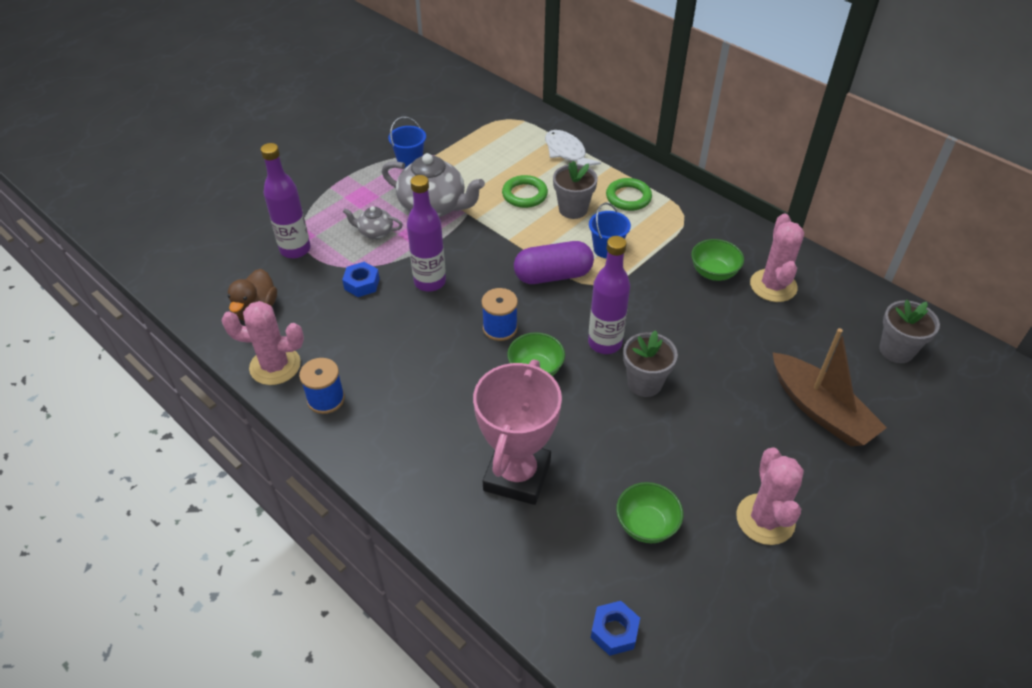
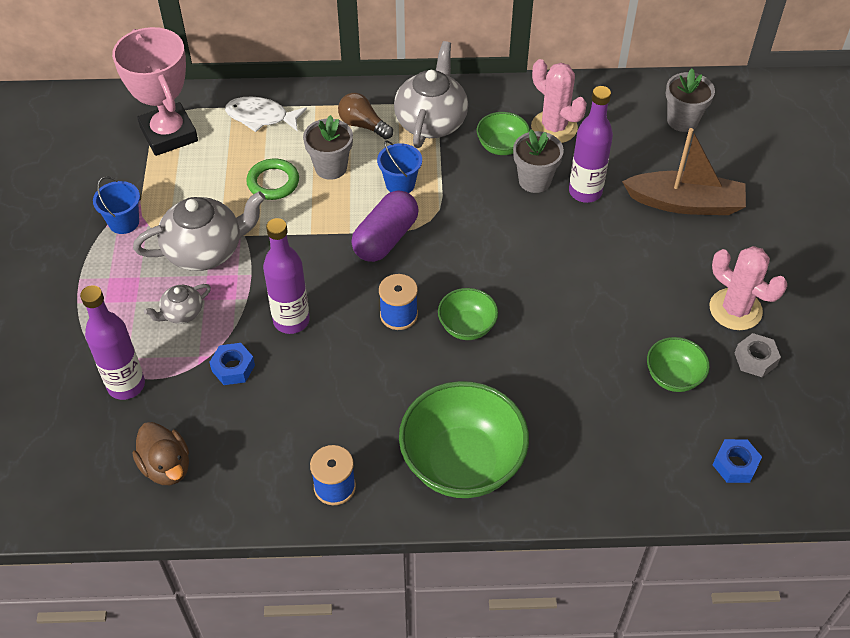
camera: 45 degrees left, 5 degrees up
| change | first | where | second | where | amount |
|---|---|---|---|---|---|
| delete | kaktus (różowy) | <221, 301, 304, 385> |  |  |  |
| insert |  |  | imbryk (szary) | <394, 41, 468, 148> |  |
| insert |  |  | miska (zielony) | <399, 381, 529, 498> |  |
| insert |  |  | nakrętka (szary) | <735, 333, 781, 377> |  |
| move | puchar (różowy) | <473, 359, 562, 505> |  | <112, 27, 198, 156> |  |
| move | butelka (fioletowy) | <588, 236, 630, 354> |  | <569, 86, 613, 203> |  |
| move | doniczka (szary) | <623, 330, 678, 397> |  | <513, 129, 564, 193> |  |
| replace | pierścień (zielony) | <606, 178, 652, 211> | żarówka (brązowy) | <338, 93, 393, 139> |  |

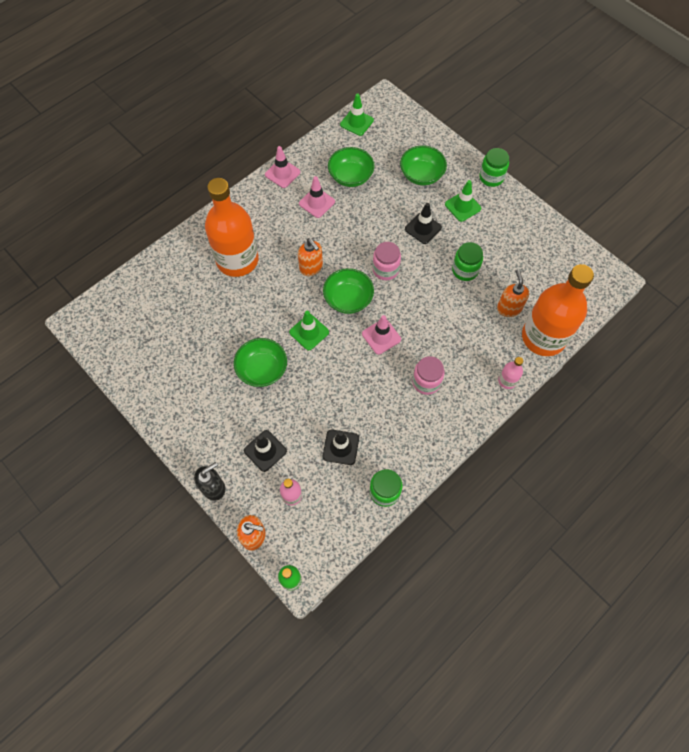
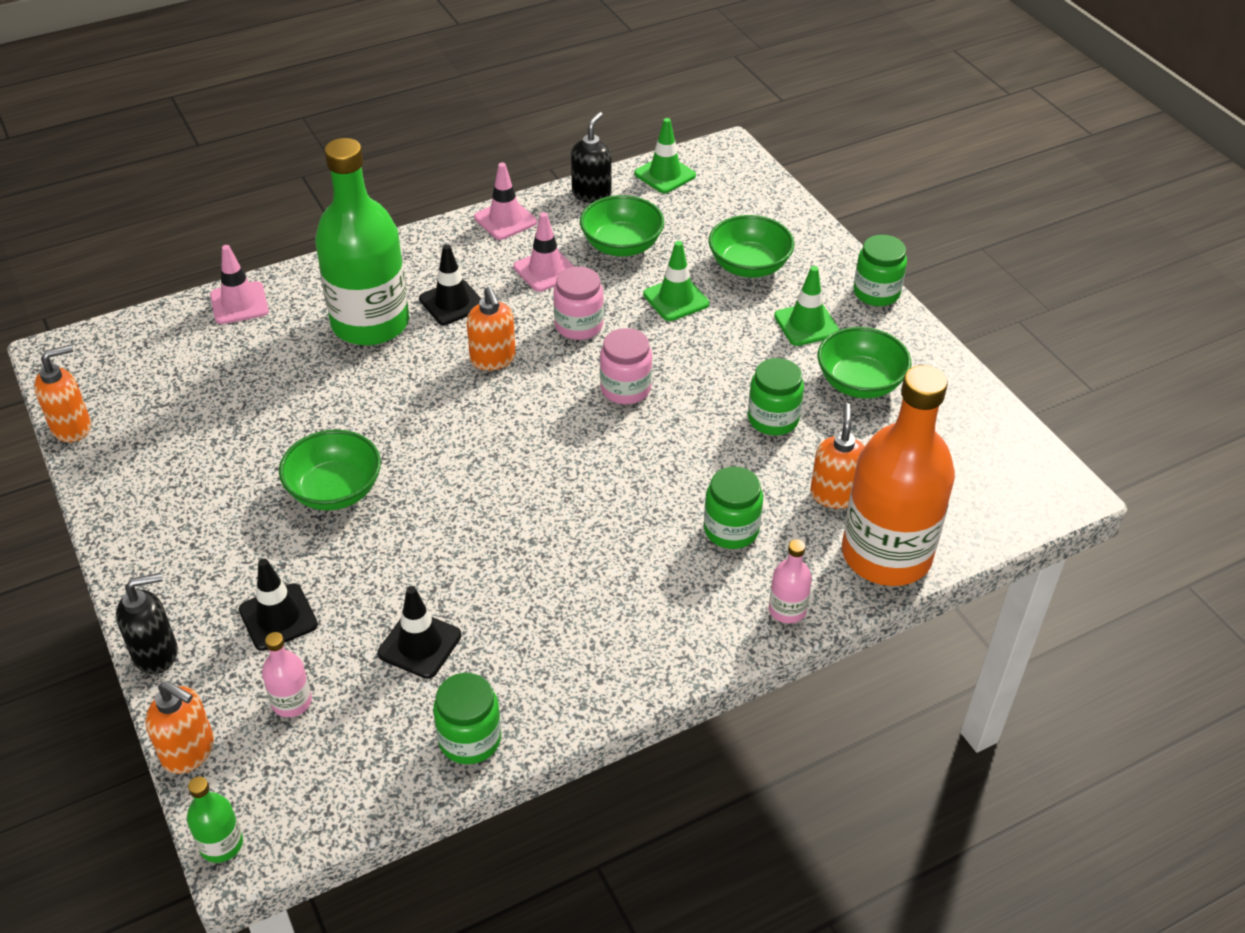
camera: 15 degrees right, 20 degrees down
| change | first | where | second | where | amount |
|---|---|---|---|---|---|
| insert |  |  | dozownik mydła (pomarańczowy) | <34, 345, 91, 442> |  |
| insert |  |  | dozownik mydła (czarny) | <571, 112, 612, 203> |  |
| insert |  |  | słoik (zielony) | <704, 467, 763, 549> |  |
| move | pachołek (zielony) | <289, 311, 329, 350> |  | <643, 241, 709, 321> |  |
| move | miska (zielony) | <323, 268, 374, 314> |  | <817, 327, 911, 399> |  |
| move | pachołek (różowy) | <362, 315, 401, 355> |  | <210, 245, 269, 324> |  |
| move | pachołek (czarny) | <405, 203, 442, 244> |  | <419, 244, 481, 325> |  |
| move | słoik (różowy) | <412, 356, 444, 395> |  | <553, 266, 604, 340> |  |
| recolor | butelka (pomarańczowy) | <205, 178, 259, 277> | butelka (zielony) | <315, 138, 409, 345> |  |

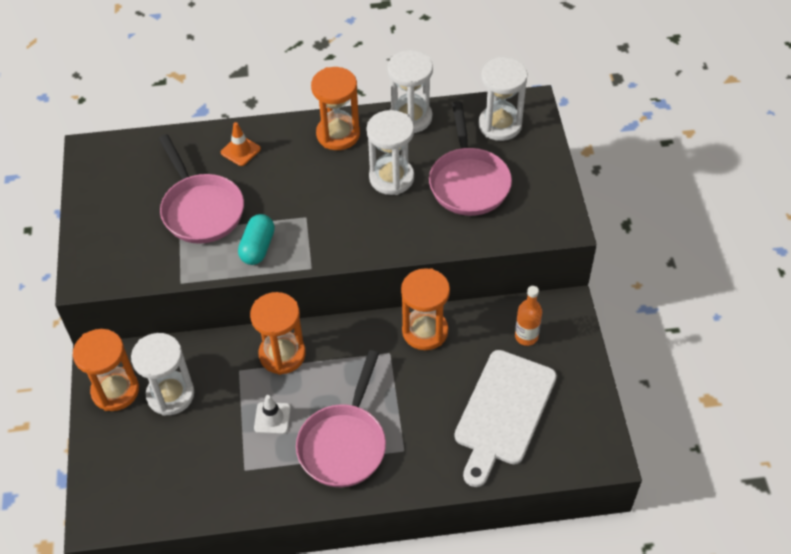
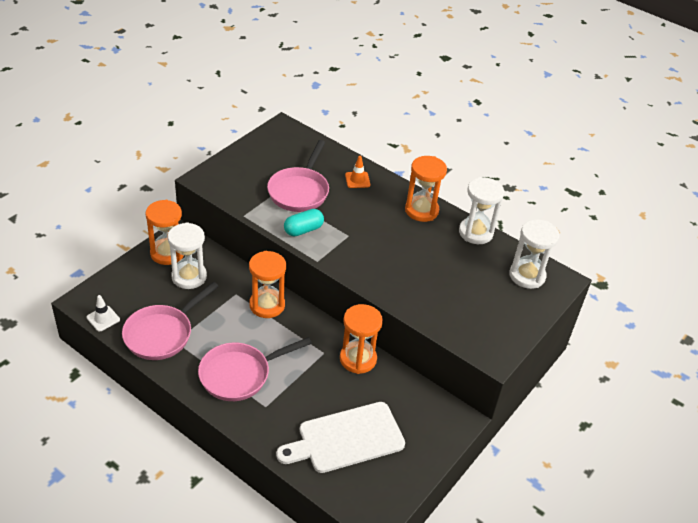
camera: 40 degrees right, 10 degrees down
| change | first | where | second | where | amount |
|---|---|---|---|---|---|
| delete | klepsydra (biały) | <366, 110, 414, 195> |  |  |  |
| delete | butelka (pomarańczowy) | <515, 286, 542, 346> |  |  |  |
| move | pachołek (biały) | <254, 395, 291, 434> |  | <87, 295, 120, 331> |  |
| move | patelnia (różowy) | <429, 101, 512, 216> |  | <122, 282, 219, 360> |  |

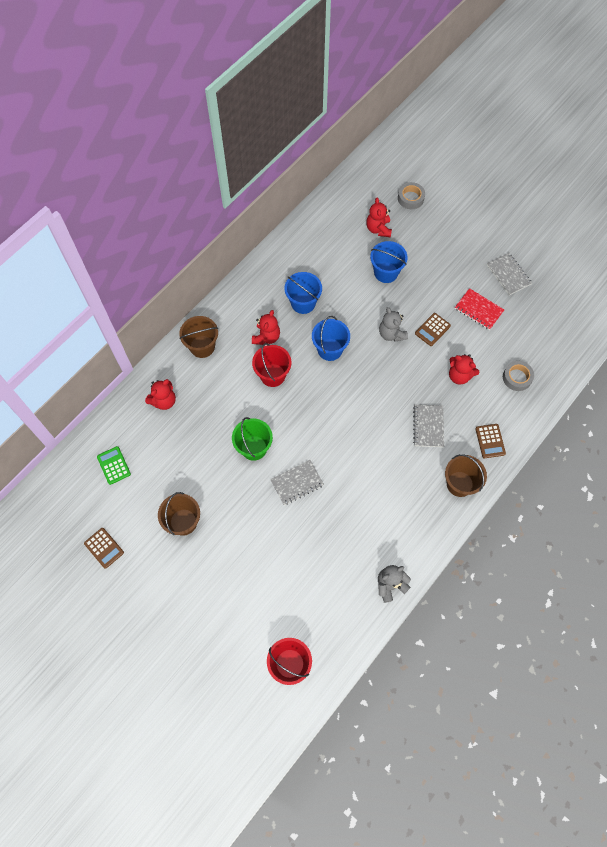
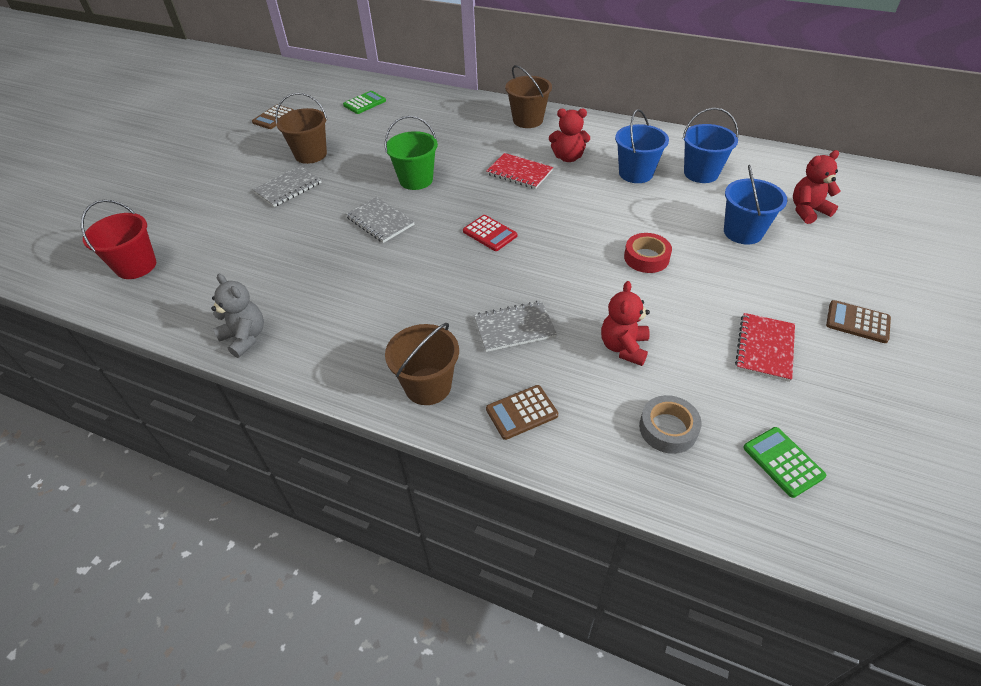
camera: 75 degrees right, 20 degrees down
| change | first | where | second | where | amount |
|---|---|---|---|---|---|
| delete | miś (czerwony) | <145, 379, 176, 410> |  |  |  |
| delete | taśma klejąca (szary) | <398, 182, 425, 209> |  |  |  |
| insert |  |  | kalkulator (czerwony) | <463, 215, 517, 251> |  |
| insert |  |  | kalkulator (zielony) | <743, 427, 826, 498> |  |
| move | wiadro (niebieski) | <312, 316, 350, 361> |  | <683, 108, 738, 183> |  |
| move | kalkulator (brązowy) | <415, 313, 451, 346> |  | <826, 300, 891, 343> |  |
| move | zeszyt (szary) | <487, 253, 532, 295> |  | <252, 166, 322, 207> |  |
| replace | wiadro (czerwony) | <252, 343, 291, 387> | zeszyt (czerwony) | <486, 153, 553, 189> |  |
| replace | miś (szary) | <379, 307, 408, 342> | taśma klejąca (czerwony) | <624, 233, 672, 273> |  |

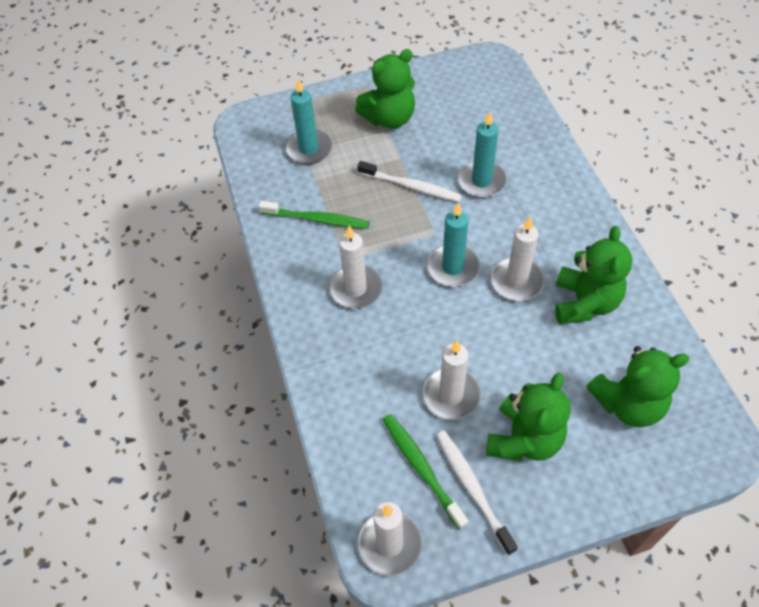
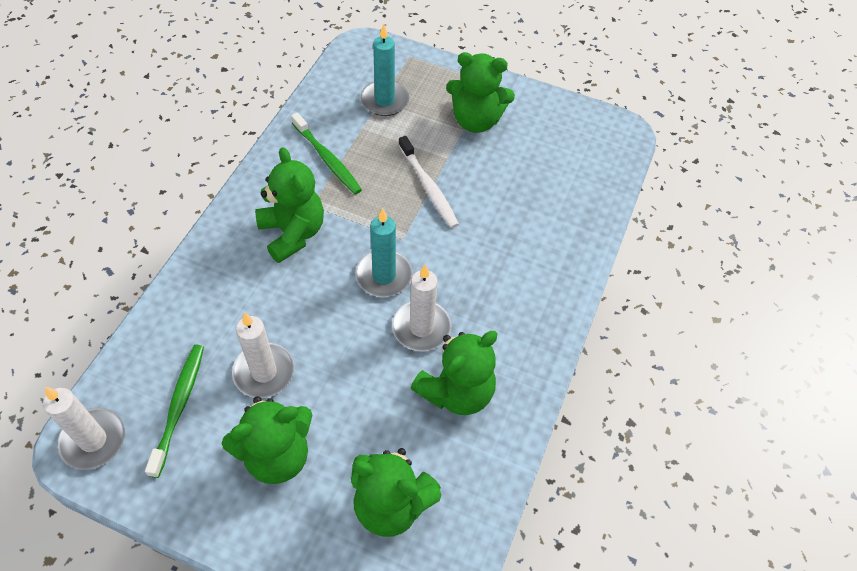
camera: 35 degrees right, 0 degrees up
| change | first | where | second | where | amount |
|---|---|---|---|---|---|
| delete | szczoteczka do zębów (biały) | <436, 430, 518, 555> |  |  |  |
| delete | świeca (turkusowy) | <458, 112, 507, 198> |  |  |  |
| replace | świeca (biały) | <329, 226, 382, 309> | miś (zielony) | <255, 147, 324, 263> |  |

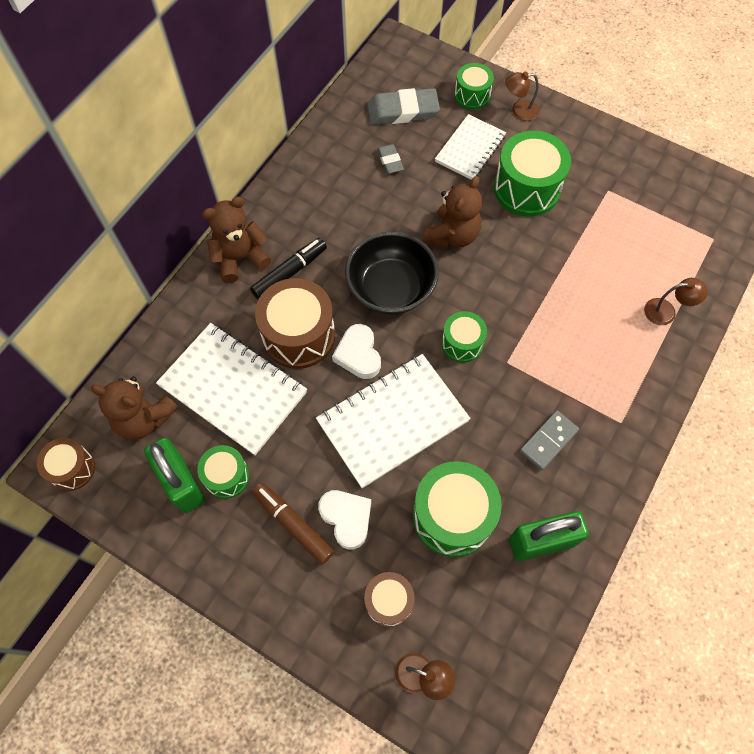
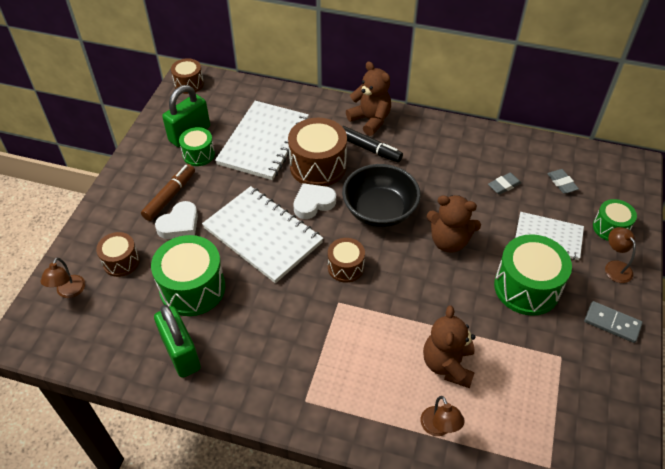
camera: 75 degrees right, 15 degrees down
| change | first | where | second | where | amount |
|---|---|---|---|---|---|
| move | miś (brązowy) | <91, 377, 178, 440> |  | <423, 305, 475, 388> |  |
| move | kostka domina (szary) | <520, 411, 579, 470> |  | <584, 301, 643, 343> |  |
| recolor | bęben (zielony) | <441, 311, 487, 363> | bęben (brązowy) | <328, 238, 365, 282> |  |
| resize | gumka do mazania (szary) | <367, 88, 440, 125> |  | <547, 169, 579, 194> | x0.54 |

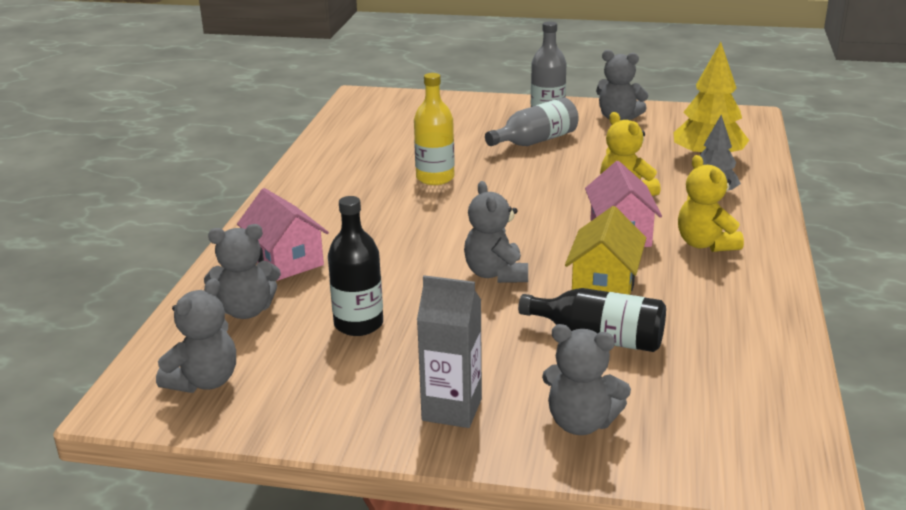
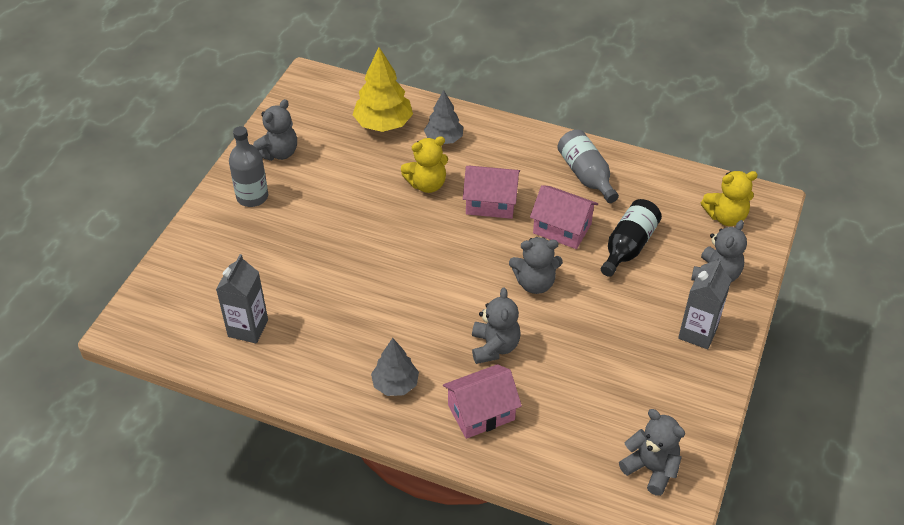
camera: 80 degrees left, 20 degrees up
| change | first | where | second | where | amount |
|---|---|---|---|---|---|
| delete | butelka (czarny) | <328, 196, 383, 336> |  |  |  |
| delete | butelka (żółty) | <414, 73, 455, 185> |  |  |  |
| insert |  |  | karton mleka (szary) | <216, 254, 268, 343> |  |
| insert |  |  | drzewko (szary) | <371, 338, 419, 396> |  |
| move | miś (szary) | <204, 224, 281, 319> |  | <472, 288, 521, 364> |  |
| move | butelka (szary) | <485, 98, 579, 146> |  | <557, 130, 619, 203> |  |
| move | miś (żółty) | <678, 155, 744, 252> |  | <701, 171, 758, 226> |  |
| recolor | domek (żółty) | <565, 206, 646, 295> | domek (różowy) | <530, 185, 598, 249> |  |

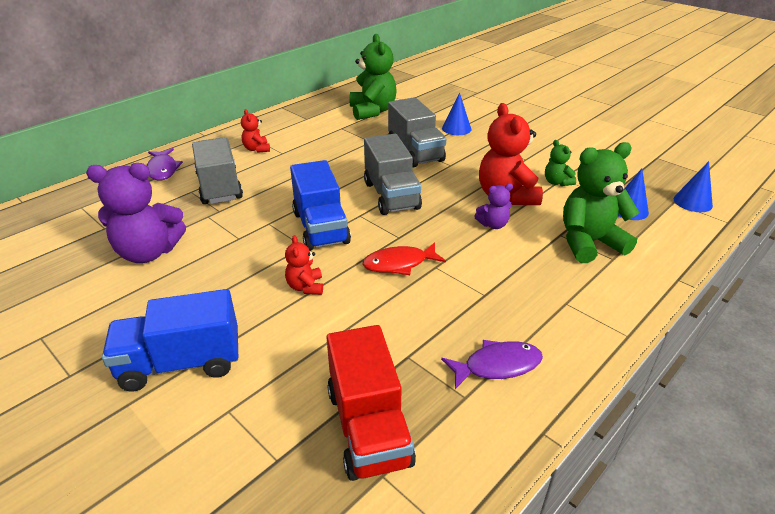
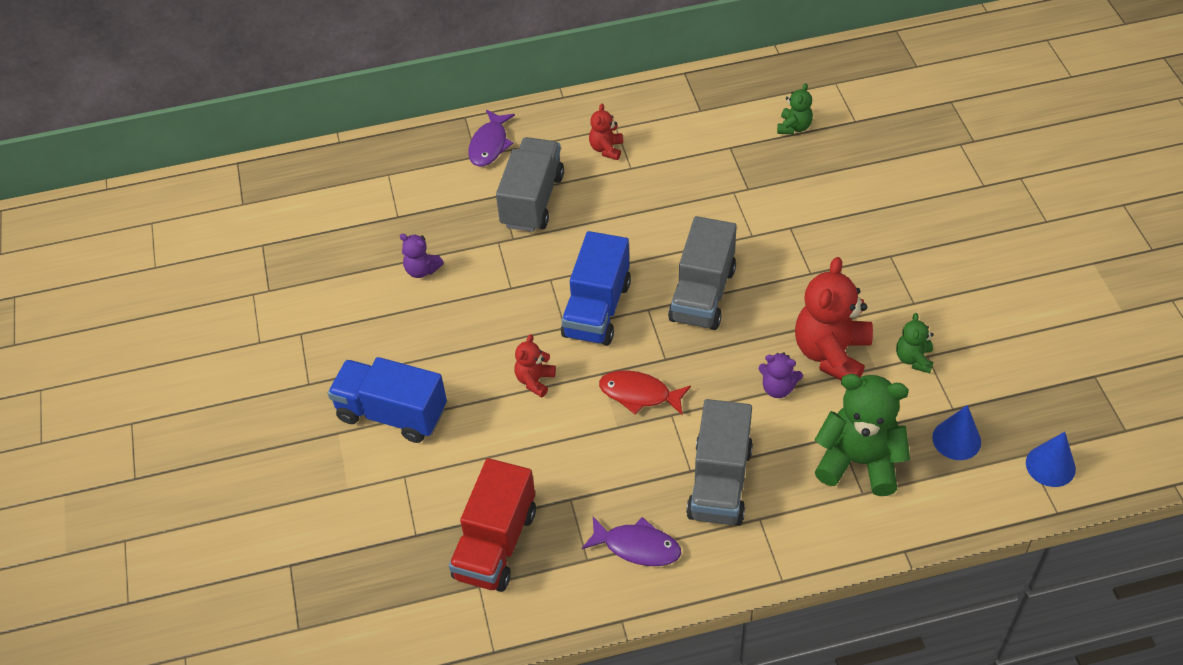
camera: 35 degrees right, 15 degrees up
| change | first | where | second | where | amount |
|---|---|---|---|---|---|
| delete | stożek (niebieski) | <442, 93, 471, 135> |  |  |  |
| move | ciężarówka (szary) | <388, 97, 446, 167> |  | <686, 399, 753, 526> |  |
| resize | miś (fioletowy) | <86, 163, 186, 263> |  | <400, 234, 444, 278> | x0.50 |
| resize | miś (zielony) | <349, 34, 397, 120> |  | <777, 83, 813, 134> | x0.50 |

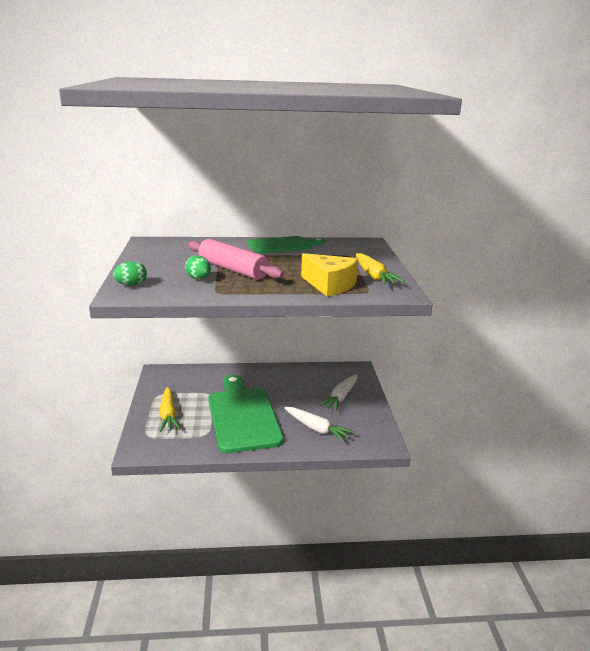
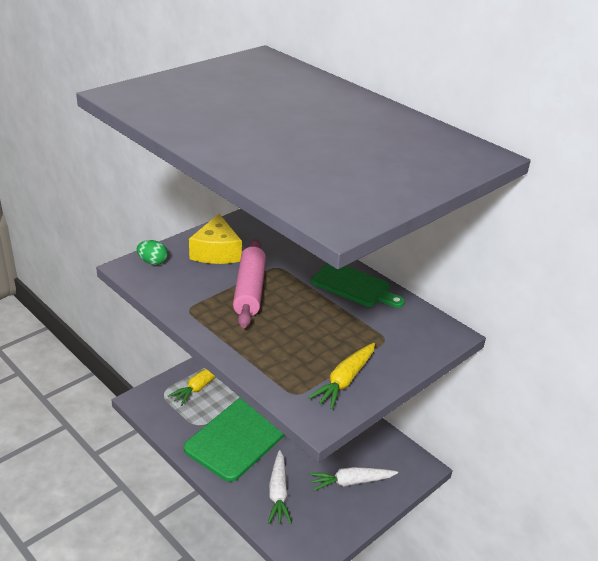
camera: 50 degrees right, 10 degrees up
| change | first | where | second | where | amount |
|---|---|---|---|---|---|
| delete | jajko (zielony) | <185, 255, 211, 280> |  |  |  |
| move | ser (żółty) | <301, 253, 358, 296> |  | <189, 214, 242, 264> |  |

